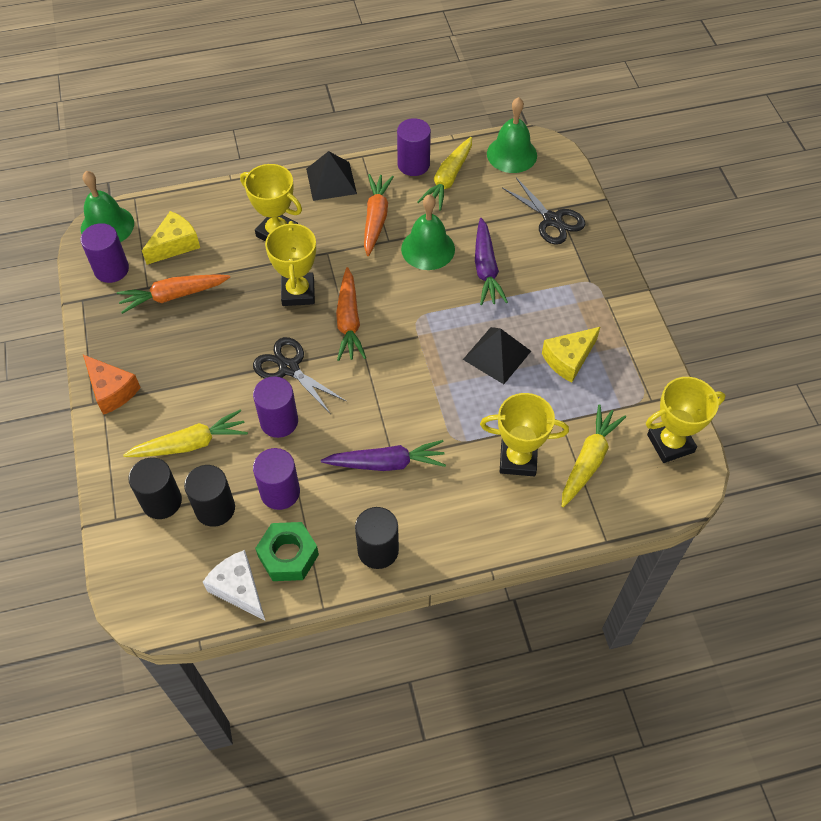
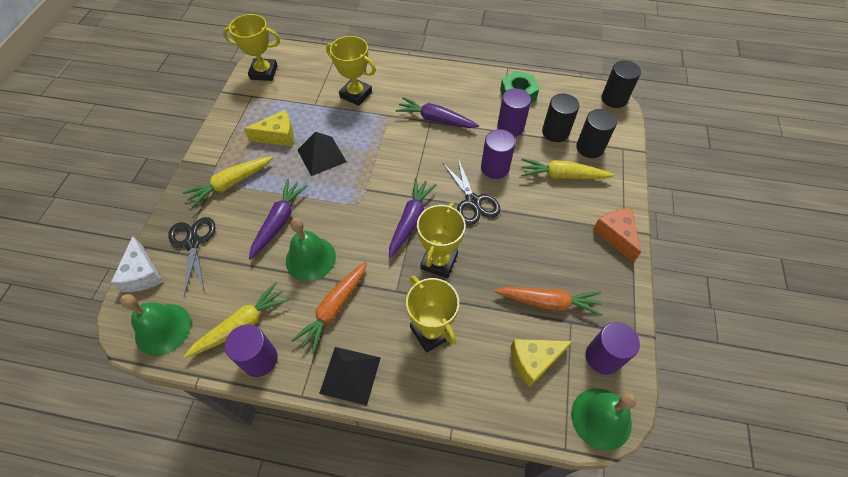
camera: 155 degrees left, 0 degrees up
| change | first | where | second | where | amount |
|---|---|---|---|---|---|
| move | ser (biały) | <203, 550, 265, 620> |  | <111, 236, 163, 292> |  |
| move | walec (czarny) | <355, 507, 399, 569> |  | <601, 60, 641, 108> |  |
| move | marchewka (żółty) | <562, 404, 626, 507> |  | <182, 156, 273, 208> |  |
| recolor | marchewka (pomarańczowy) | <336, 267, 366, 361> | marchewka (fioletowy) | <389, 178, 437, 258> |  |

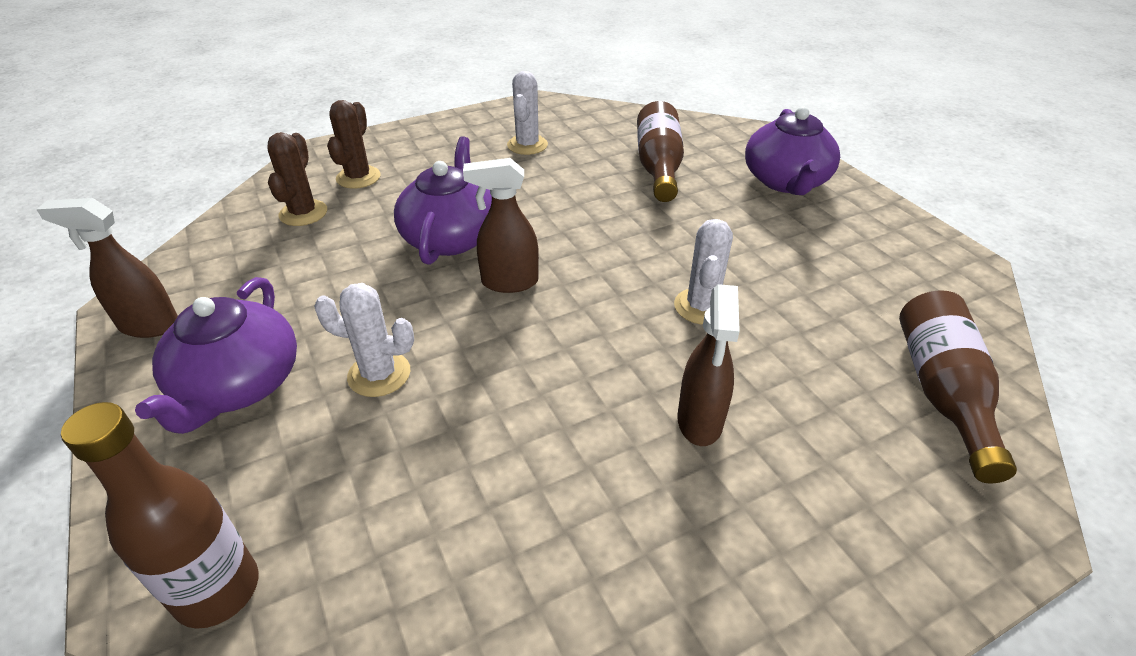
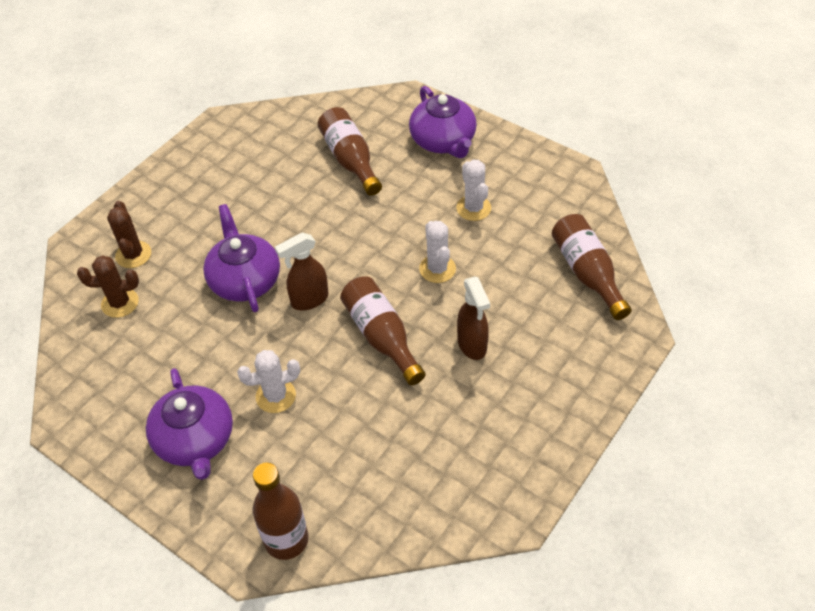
camera: 25 degrees left, 10 degrees up
| change | first | where | second | where | amount |
|---|---|---|---|---|---|
| delete | spryskiwacz (brązowy) | <36, 198, 178, 338> |  |  |  |
| insert |  |  | butelka (brązowy) | <340, 276, 426, 385> |  |
| move | kaktus (biały) | <507, 71, 548, 155> |  | <456, 160, 491, 221> |  |
| rotate | kaktus (brązowy) | <267, 132, 327, 226> |  | <77, 255, 139, 318> | 75 degrees counterclockwise |

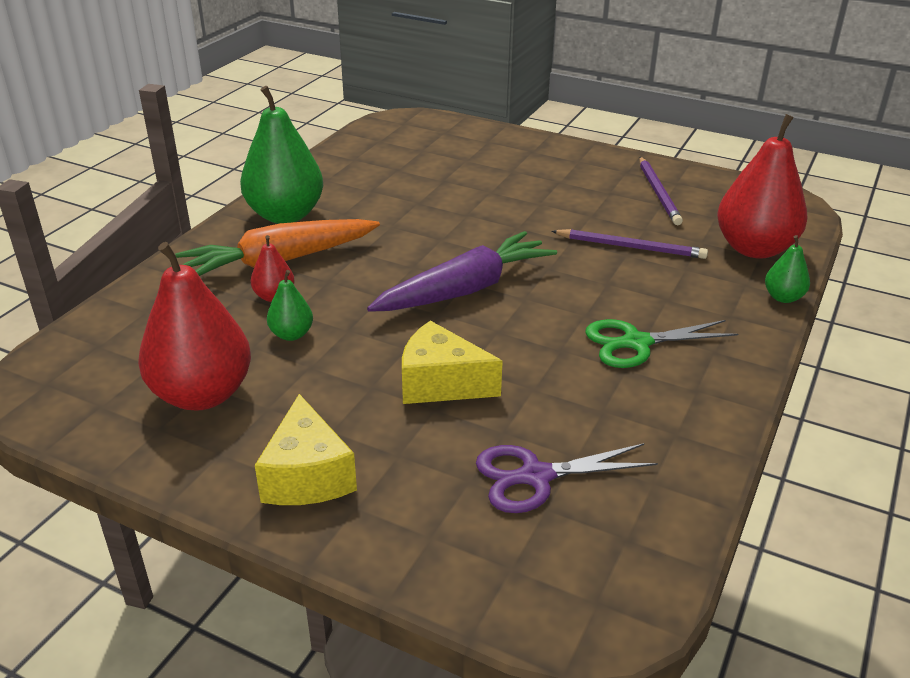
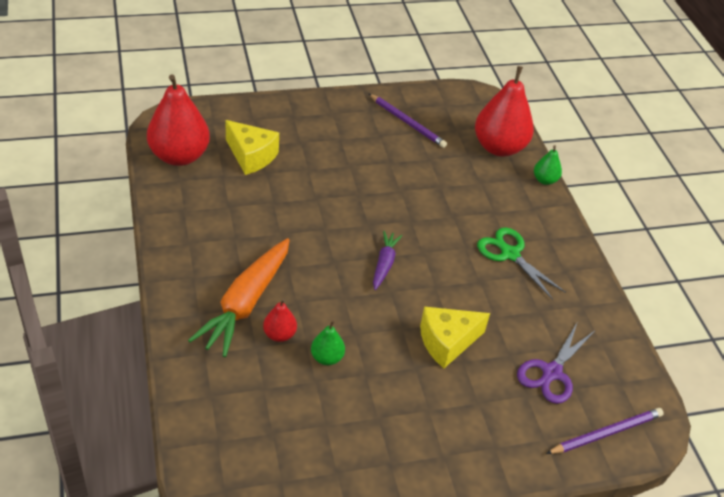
camera: 45 degrees left, 10 degrees up
| change | first | where | second | where | amount |
|---|---|---|---|---|---|
| delete | gruszka (zielony) | <240, 86, 323, 224> |  |  |  |
| move | gruszka (czerwony) | <138, 242, 251, 411> |  | <147, 74, 210, 166> |  |
| move | ser (żółty) | <255, 394, 357, 505> |  | <225, 120, 279, 175> |  |
| move | ołówek (fioletowy) | <551, 229, 708, 259> |  | <546, 408, 664, 454> |  |
| rotate | nożyczki (zielony) | <585, 319, 738, 368> |  | <477, 227, 566, 300> | 105 degrees clockwise |
| resize | marchewka (fioletowy) | <367, 231, 557, 312> |  | <373, 231, 402, 290> | x0.52 |

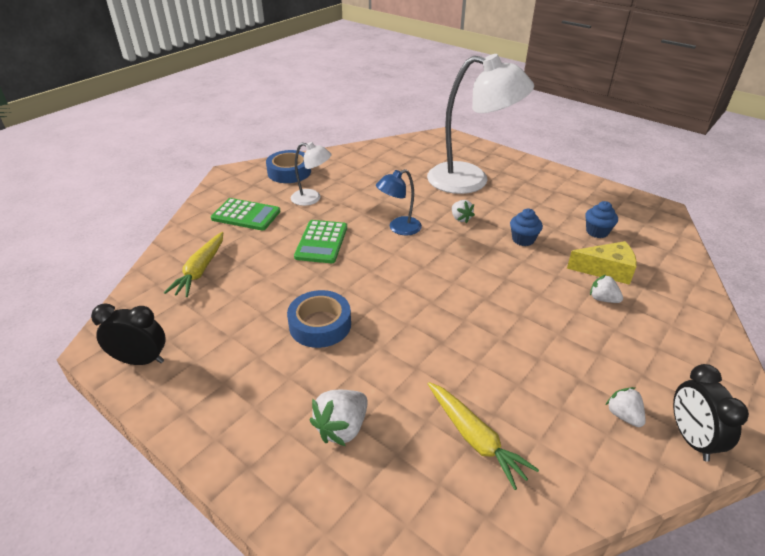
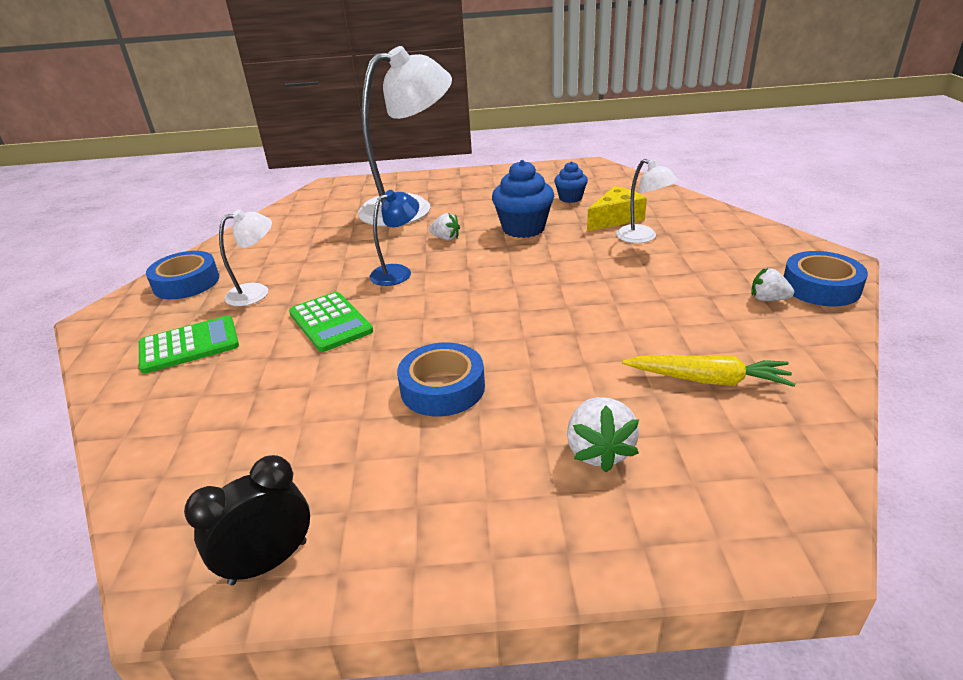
camera: 40 degrees left, 5 degrees down
| change | first | where | second | where | amount |
|---|---|---|---|---|---|
| delete | marchewka (żółty) | <164, 232, 223, 297> |  |  |  |
| replace | truskawka (biały) | <590, 275, 623, 303> | lampka (biały) | <616, 159, 678, 243> |  |
| replace | budzik (czarny) | <673, 364, 749, 462> | taśma klejąca (niebieski) | <784, 251, 868, 306> |  |
| rotate | lampka (niebieski) | <376, 169, 422, 236> |  | <369, 190, 419, 286> | 150 degrees counterclockwise |
| resize | muffinka (niebieski) | <510, 209, 543, 246> |  | <492, 160, 554, 238> | x1.71 |

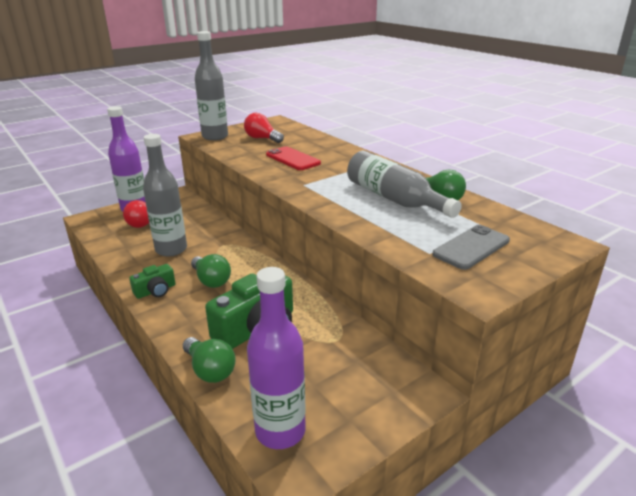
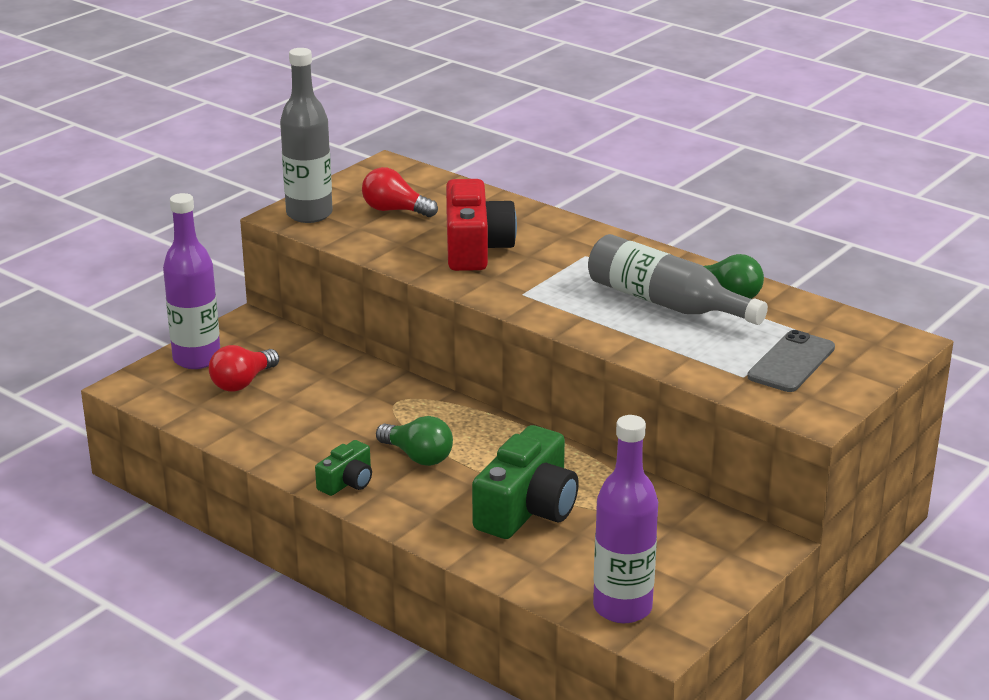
camera: 15 degrees left, 0 degrees up
| change | first | where | second | where | amount |
|---|---|---|---|---|---|
| delete | butelka (szary) | <143, 134, 187, 256> |  |  |  |
| delete | żarówka (zielony) | <183, 337, 236, 383> |  |  |  |
| replace | telefon (czerwony) | <266, 146, 321, 170> | aparat fotograficzny (czerwony) | <446, 179, 517, 271> |  |

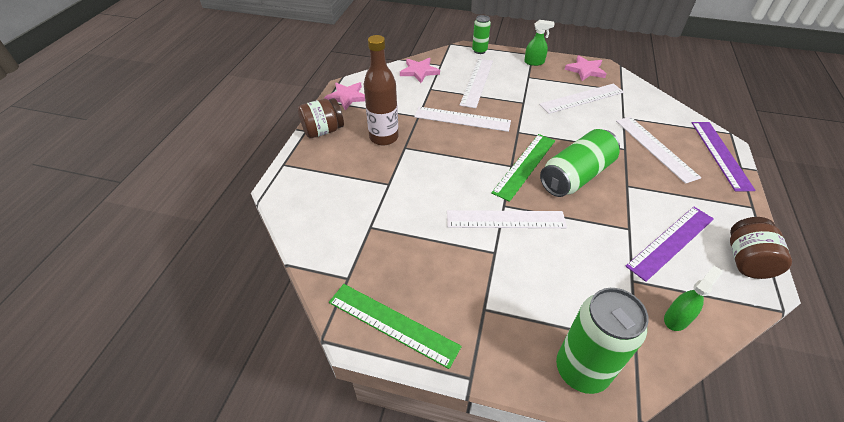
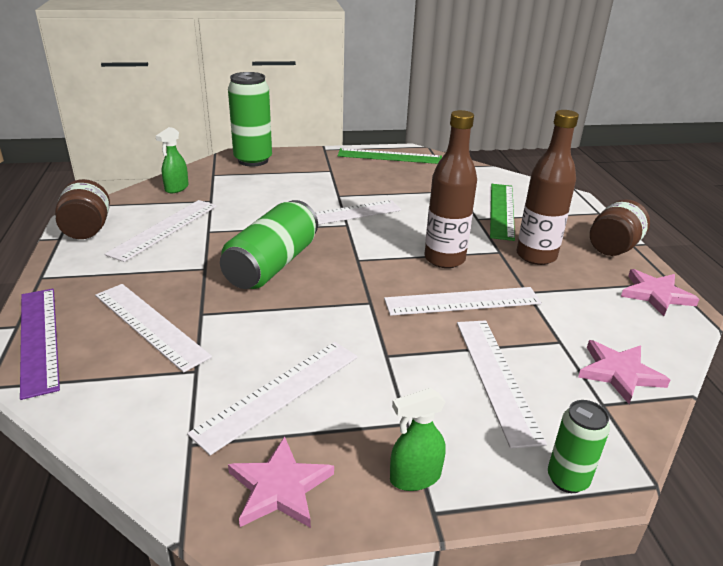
camera: 155 degrees right, 15 degrees down
| change | first | where | second | where | amount |
|---|---|---|---|---|---|
| insert |  |  | butelka (brązowy) | <424, 110, 477, 268> |  |
| move | linijka (zielony) | <491, 134, 555, 202> |  | <490, 184, 515, 241> |  |
| recolor | linijka (fioletowy) | <625, 207, 714, 282> | linijka (biały) | <105, 200, 217, 262> |  |

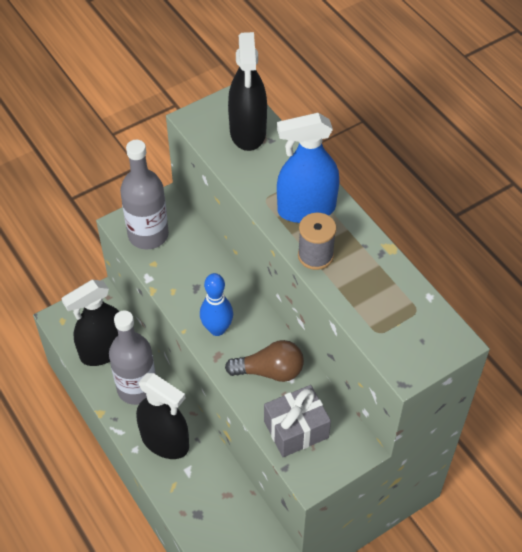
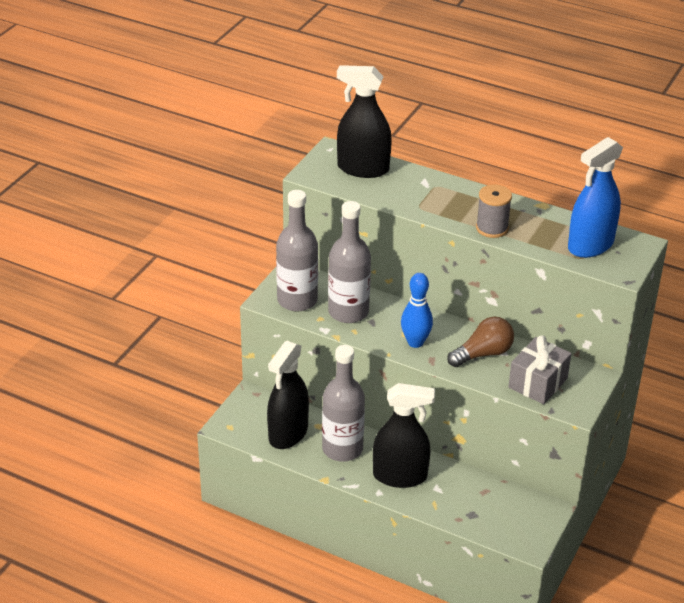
camera: 30 degrees left, 15 degrees down
| change | first | where | second | where | amount |
|---|---|---|---|---|---|
| insert |  |  | butelka (szary) | <328, 201, 371, 323> |  |
| move | spryskiwacz (niebieski) | <277, 113, 339, 223> |  | <568, 137, 623, 258> |  |
| rotate | spryskiwacz (czarny) | <228, 32, 267, 151> |  | <337, 65, 392, 178> | 135 degrees clockwise |

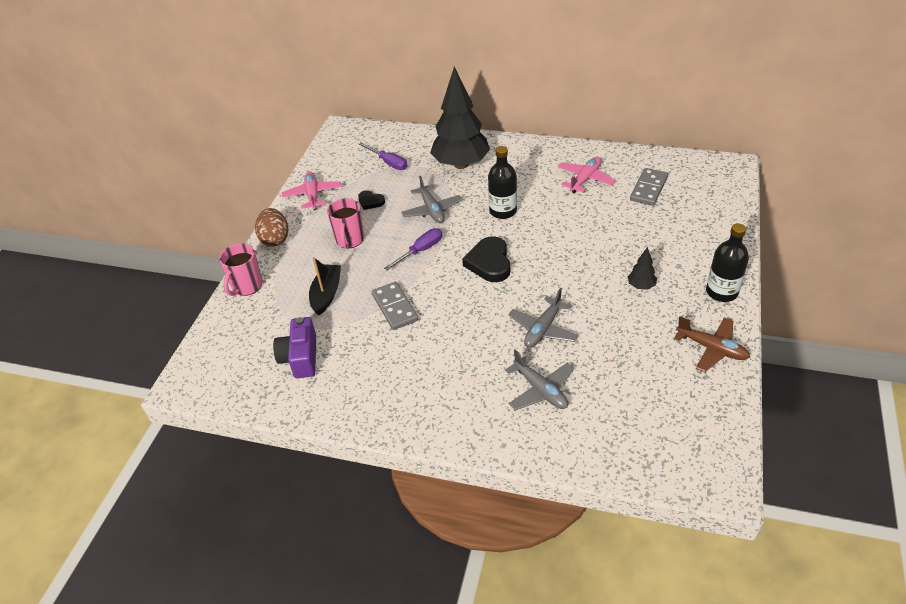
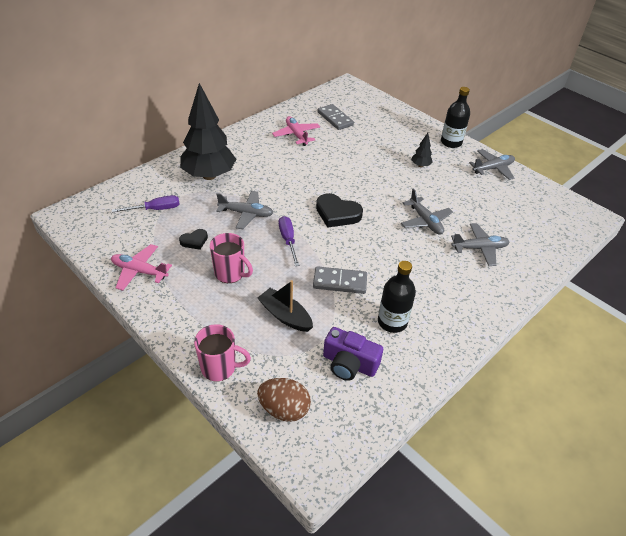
camera: 65 degrees left, 0 degrees up
| change | first | where | second | where | amount |
|---|---|---|---|---|---|
| move | jajko (brązowy) | <255, 208, 289, 247> |  | <257, 378, 311, 422> |  |
| move | butelka (czarny) | <488, 146, 517, 219> |  | <378, 261, 416, 333> |  |
| recolor | samolot (brązowy) | <674, 316, 750, 372> | samolot (szary) | <469, 149, 515, 180> |  |
| rotate | kubek (różowy) | <219, 244, 263, 296> |  | <194, 324, 251, 381> | 45 degrees counterclockwise |

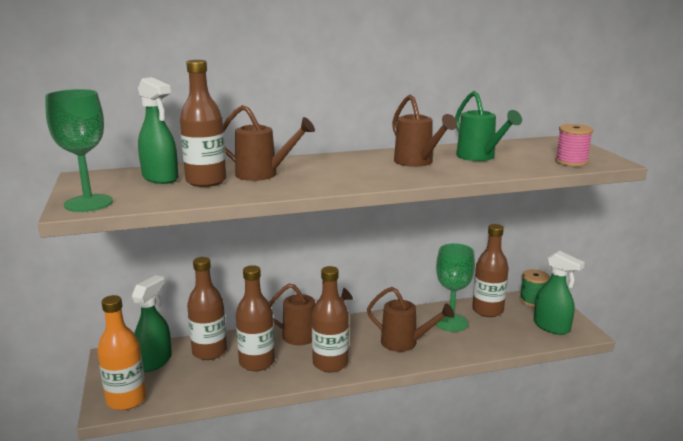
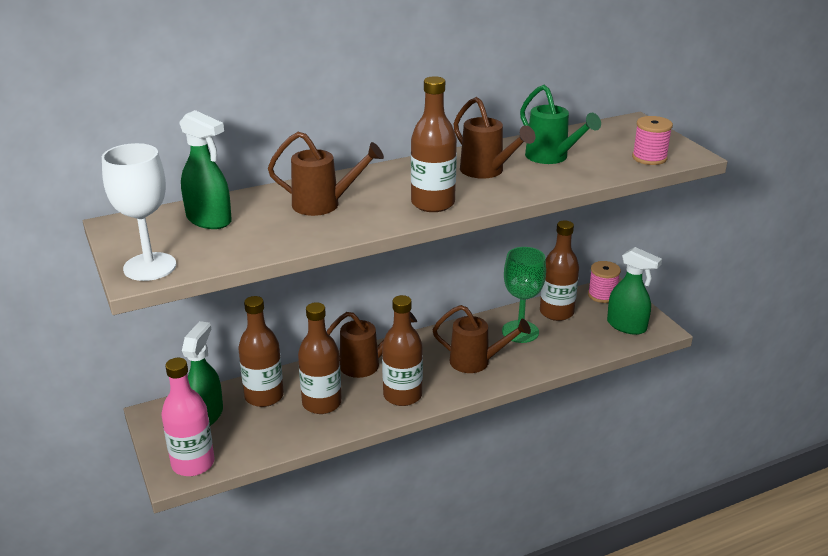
camera: 10 degrees left, 10 degrees up
| change | first | where | second | where | amount |
|---|---|---|---|---|---|
| move | butelka (brązowy) | <180, 60, 226, 187> |  | <411, 76, 457, 212> |  |
| recolor | kielich (zielony) | <45, 89, 113, 212> | kielich (biały) | <102, 143, 176, 281> |  |
| recolor | butelka (pomarańczowy) | <97, 295, 146, 410> | butelka (różowy) | <162, 358, 214, 476> |  |
| recolor | szpulka (zielony) | <519, 269, 550, 307> | szpulka (różowy) | <588, 261, 621, 303> |  |

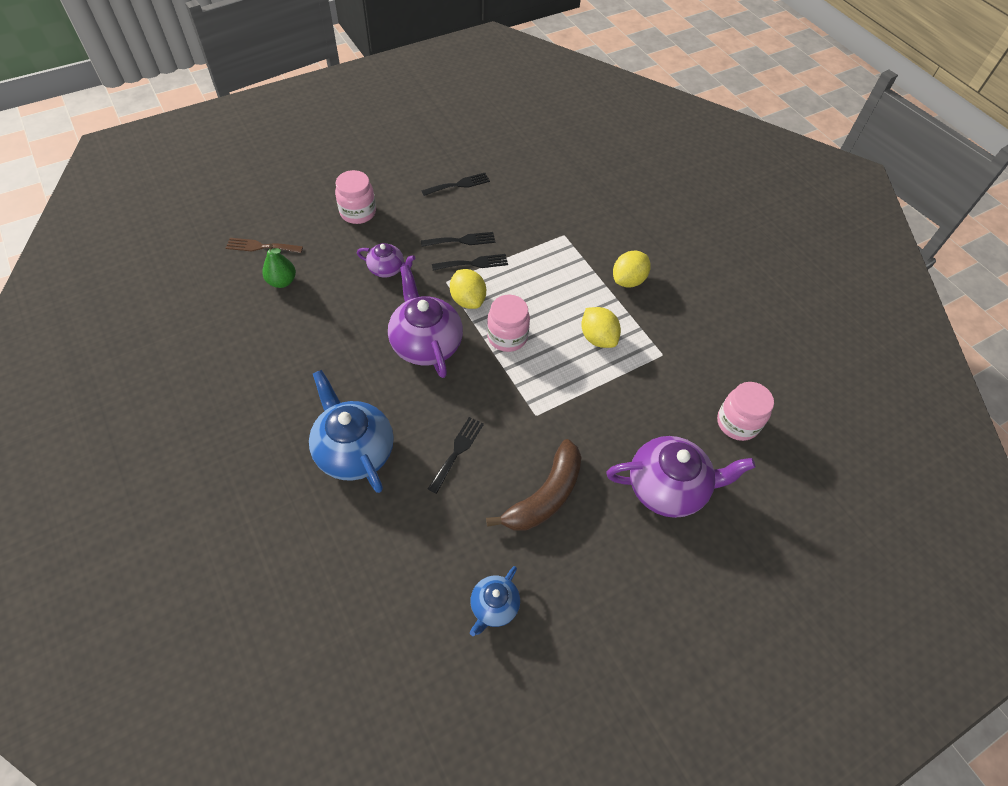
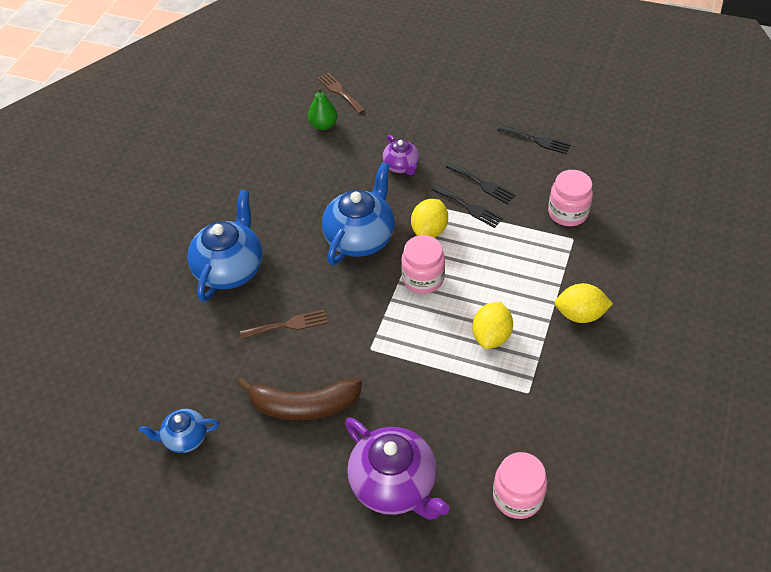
camera: 55 degrees right, 5 degrees down
| change | first | where | second | where | amount |
|---|---|---|---|---|---|
| move | słoik (różowy) | <335, 170, 376, 224> |  | <548, 170, 593, 226> |  |
| recolor | imbryk (fioletowy) | <388, 265, 463, 378> | imbryk (niebieski) | <322, 162, 395, 265> |  |
| recolor | widelec (czarny) | <428, 417, 484, 494> | widelec (brązowy) | <240, 310, 328, 339> |  |

